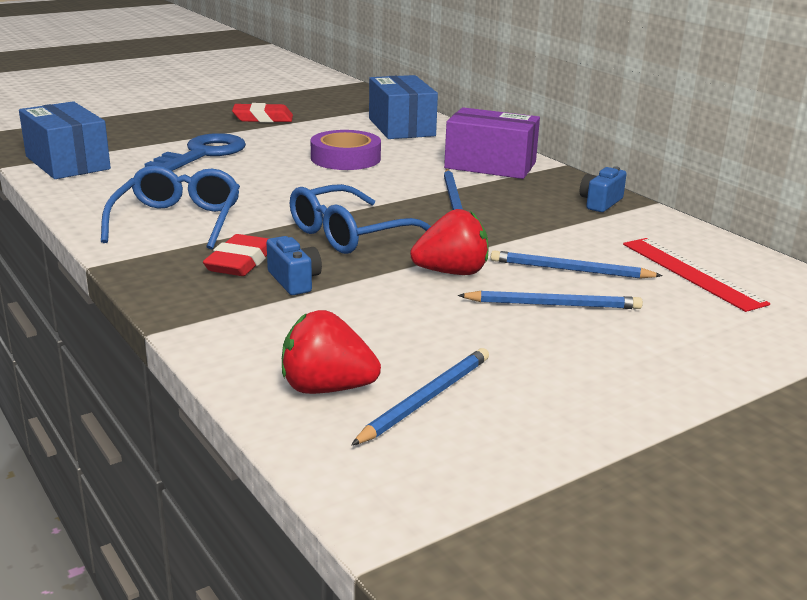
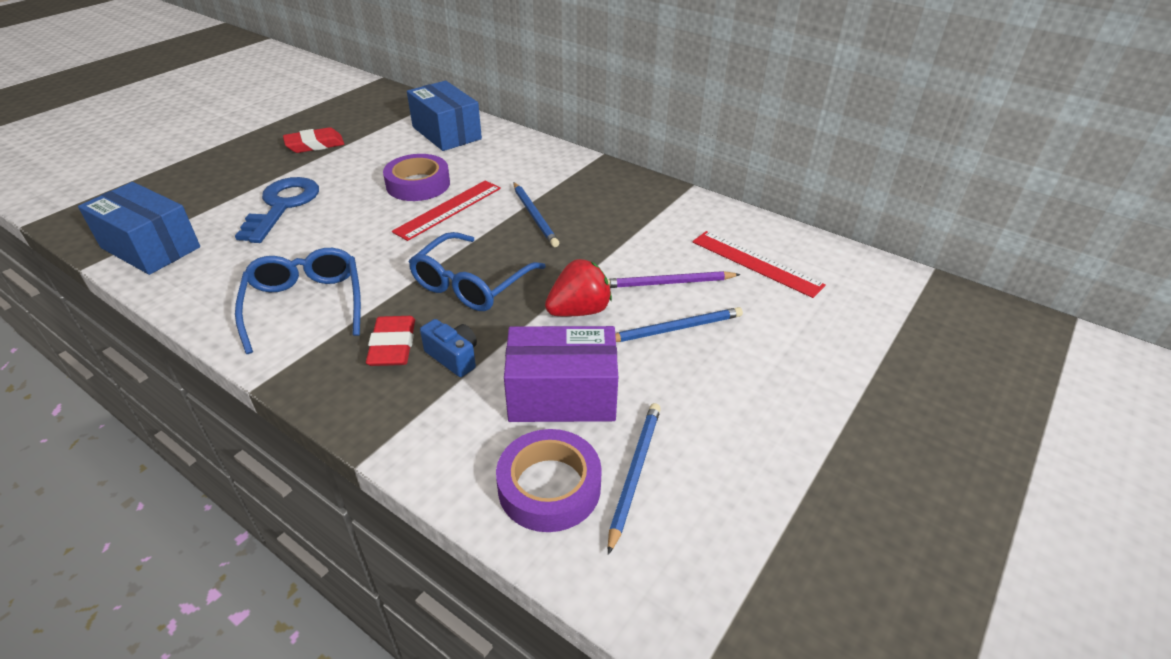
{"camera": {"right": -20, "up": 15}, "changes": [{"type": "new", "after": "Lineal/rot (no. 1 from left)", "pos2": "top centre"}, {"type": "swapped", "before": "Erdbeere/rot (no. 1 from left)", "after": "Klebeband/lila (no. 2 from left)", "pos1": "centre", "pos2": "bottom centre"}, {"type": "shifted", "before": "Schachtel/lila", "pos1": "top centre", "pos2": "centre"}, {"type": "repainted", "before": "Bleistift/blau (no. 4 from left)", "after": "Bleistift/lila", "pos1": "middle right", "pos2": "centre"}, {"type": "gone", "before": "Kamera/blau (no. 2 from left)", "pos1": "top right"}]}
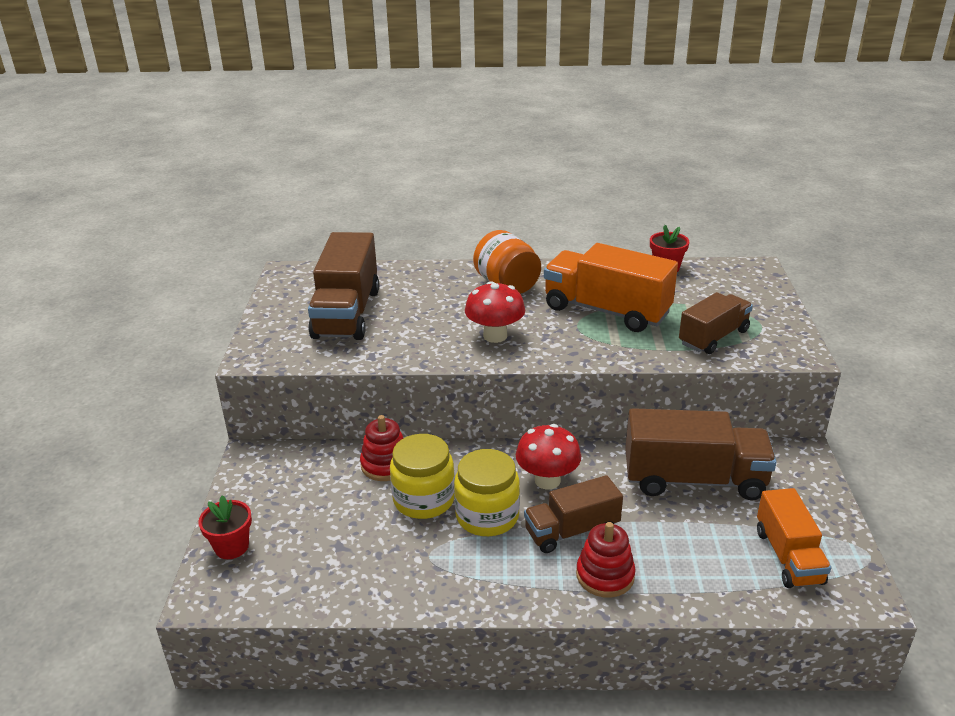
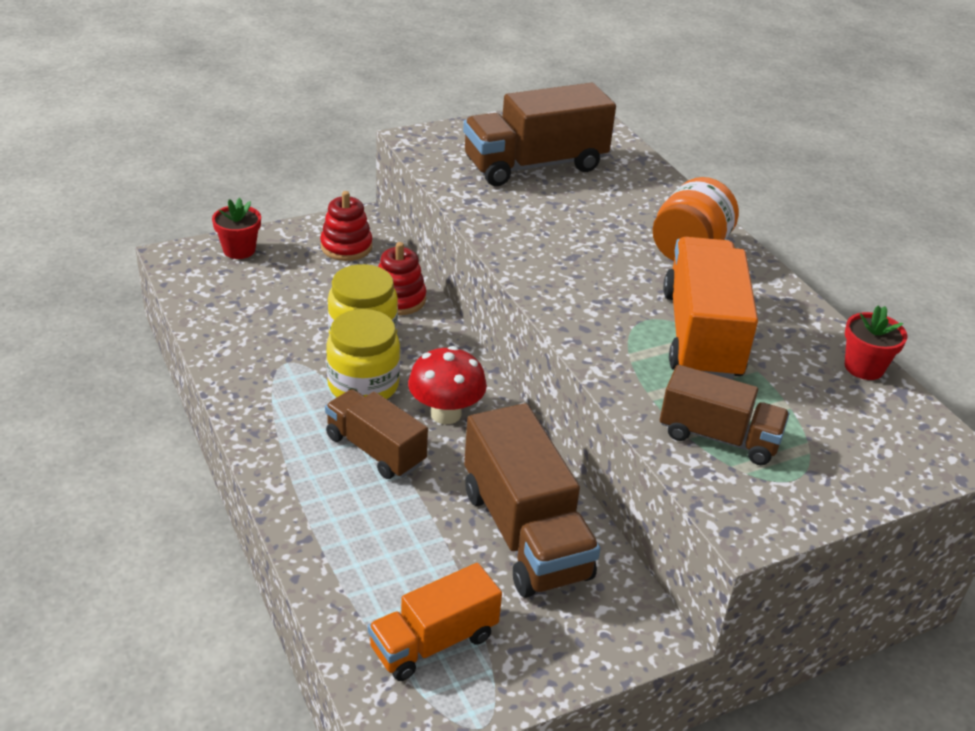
{"camera": {"right": 60, "up": 5}, "changes": [{"type": "shifted", "before": "Stapelspielzeug/rot (no. 2 from left in the first image)", "after": "Stapelspielzeug/rot (no. 1 from left)", "pos1": "bottom centre", "pos2": "top centre"}, {"type": "gone", "before": "Pilz/rot (no. 1 from left)", "pos1": "centre"}]}
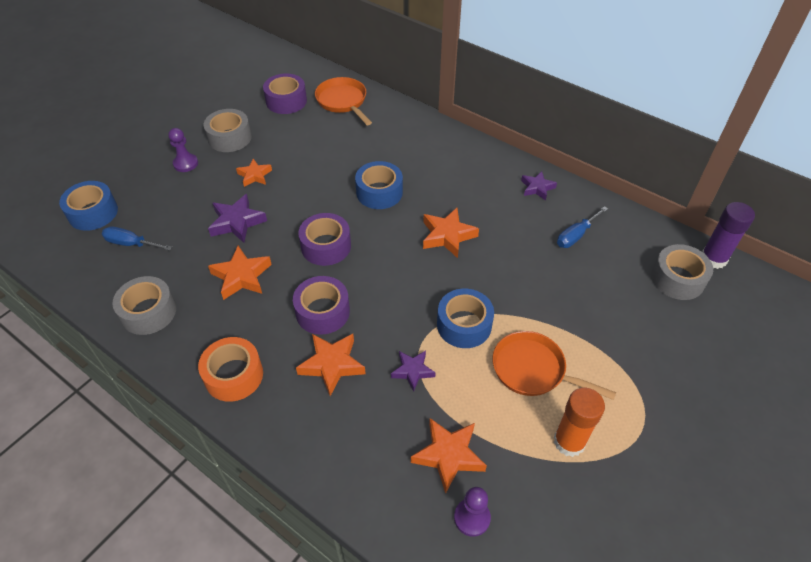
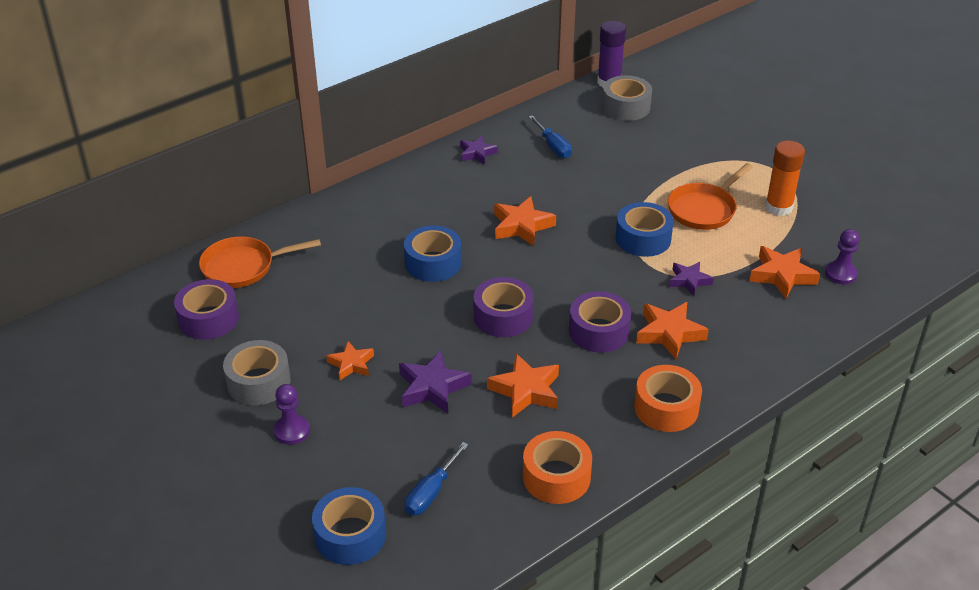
{"camera": {"right": -75, "up": -10}, "changes": [{"type": "repainted", "before": "Klebeband/grau (no. 1 from left)", "after": "Klebeband/orange (no. 1 from left)", "pos1": "middle left", "pos2": "bottom centre"}]}
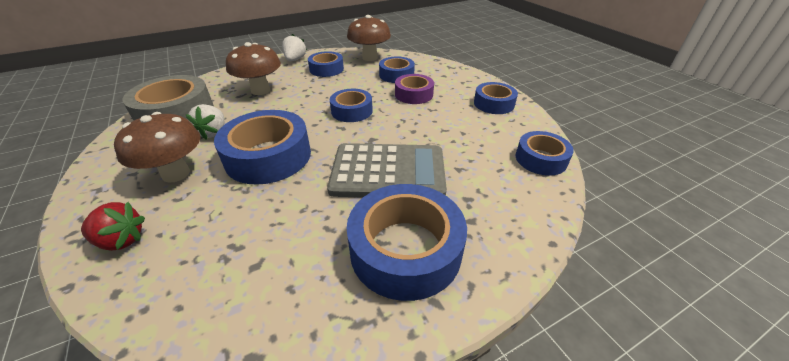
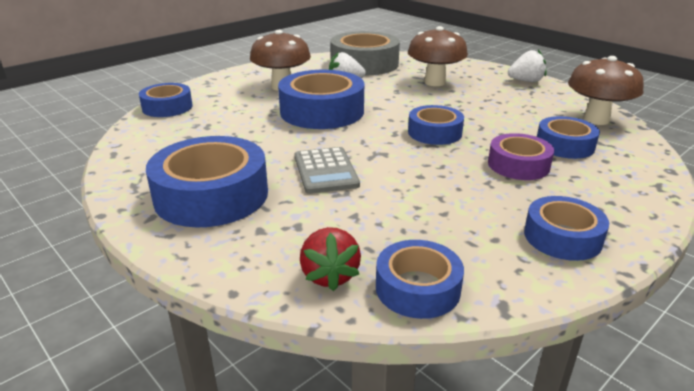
{"camera": {"right": 75, "up": -10}, "changes": [{"type": "shifted", "before": "Klebeband/blau (no. 2 from left in the first image)", "after": "Klebeband/blau (no. 1 from left)", "pos1": "top centre", "pos2": "top left"}, {"type": "scaled", "before": "Taschenrechner/grau", "pos1": "centre", "pos2": "centre", "scale": 0.6}, {"type": "shifted", "before": "Erdbeere/rot", "pos1": "middle left", "pos2": "centre"}]}
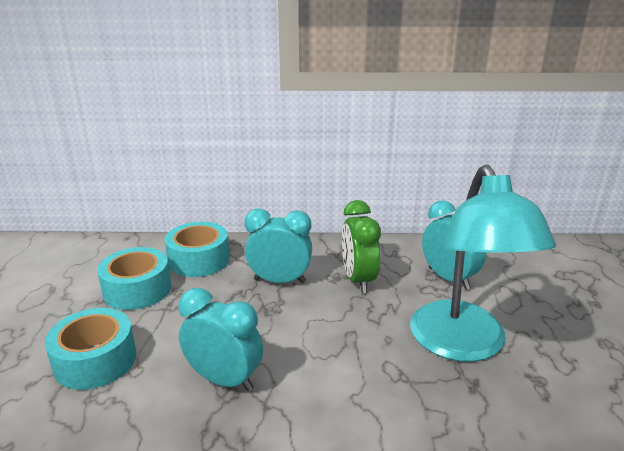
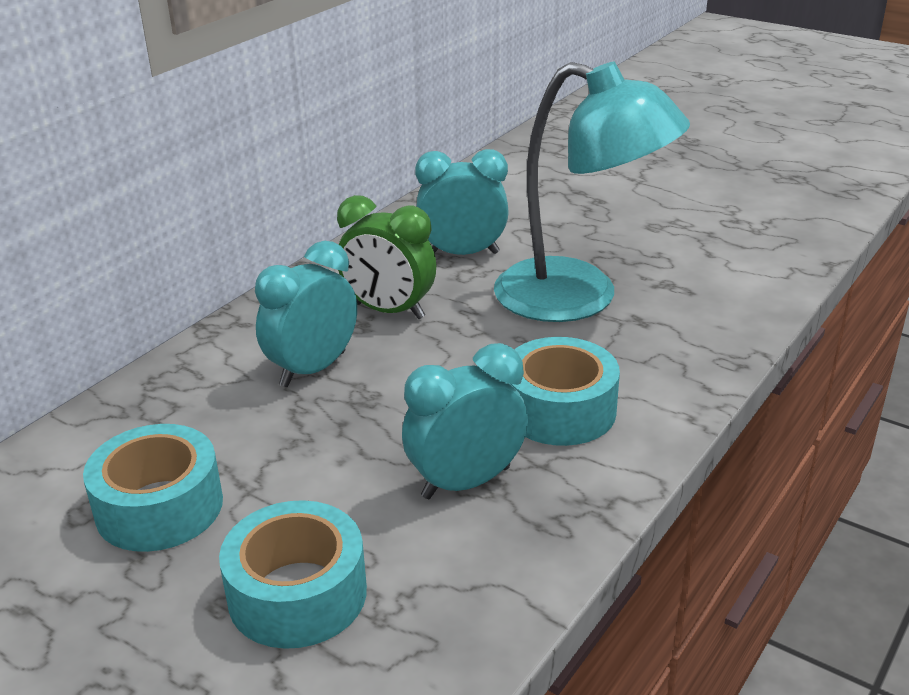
{"camera": {"right": -55, "up": 5}, "changes": [{"type": "shifted", "before": "Klebeband/türkis (no. 3 from left)", "pos1": "middle left", "pos2": "centre"}]}
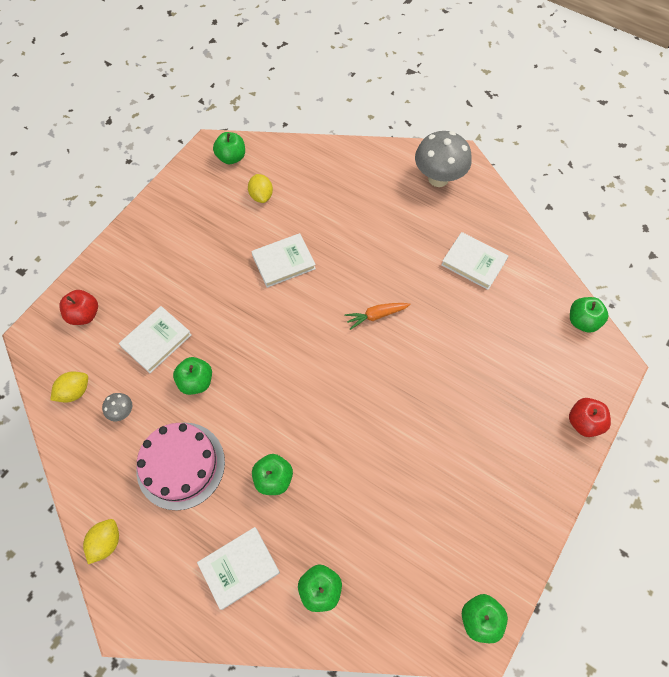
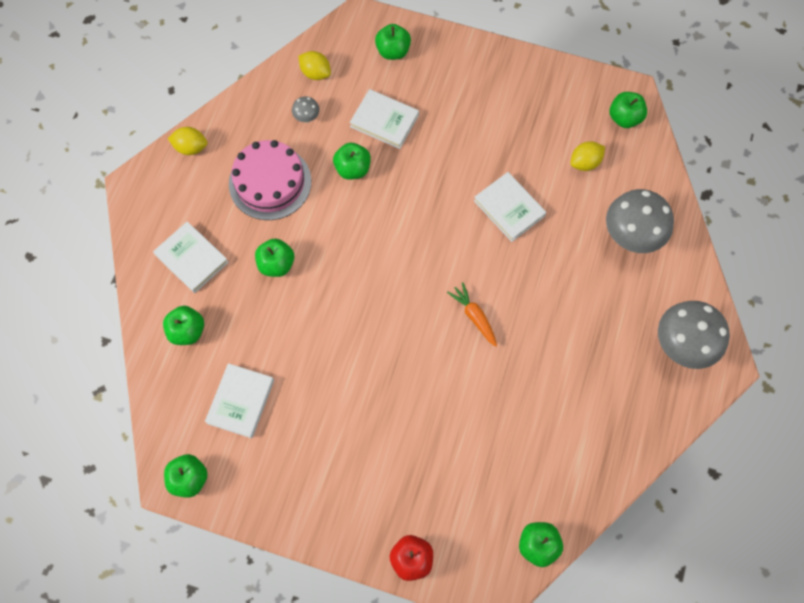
{"camera": {"right": 75, "up": 5}, "changes": [{"type": "shifted", "before": "Buch/weiß (no. 4 from left in the first image)", "after": "Buch/weiß (no. 2 from left)", "pos1": "middle right", "pos2": "middle left"}, {"type": "repainted", "before": "Apfel/rot (no. 1 from left)", "after": "Apfel/grün (no. 5 from left)", "pos1": "middle left", "pos2": "top centre"}, {"type": "new", "after": "Pilz/grau (no. 2 from left)", "pos2": "middle right"}]}
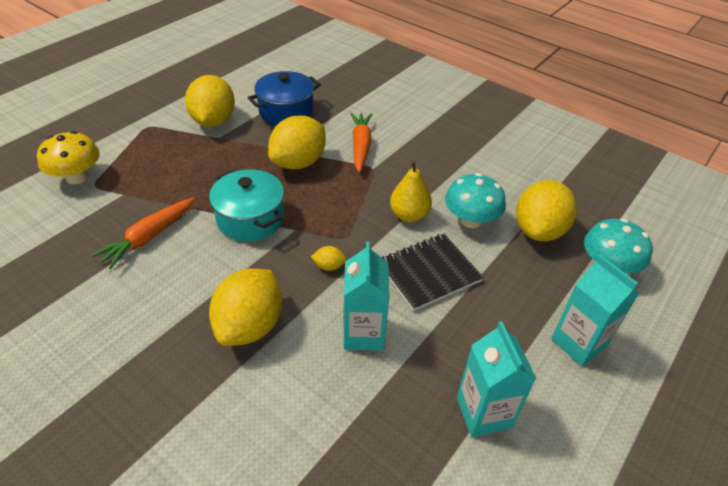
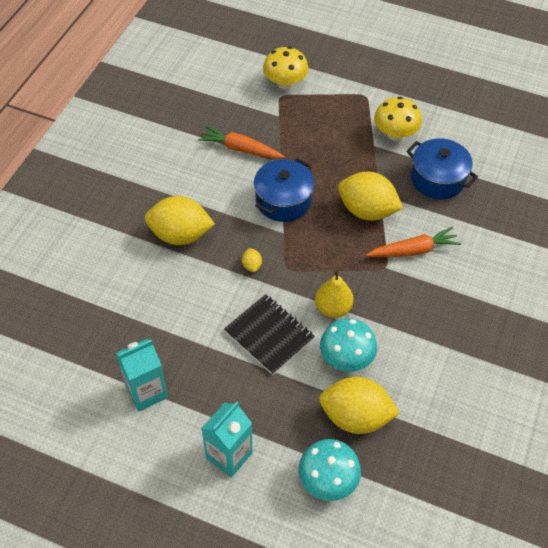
{"camera": {"right": 75, "up": 10}, "changes": [{"type": "repainted", "before": "Kochtopf/türkis", "after": "Kochtopf/blau (no. 1 from left)", "pos1": "centre", "pos2": "centre"}, {"type": "swapped", "before": "Zitrone/gelb (no. 1 from left)", "after": "Pilz/gelb (no. 2 from left)", "pos1": "top left", "pos2": "top right"}, {"type": "gone", "before": "Getränkekarton/türkis (no. 1 from left)", "pos1": "centre"}]}
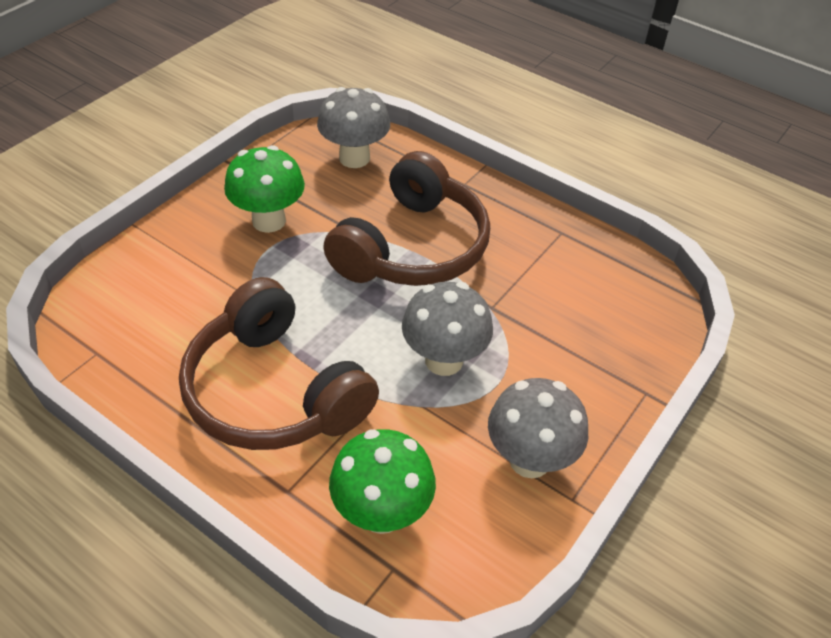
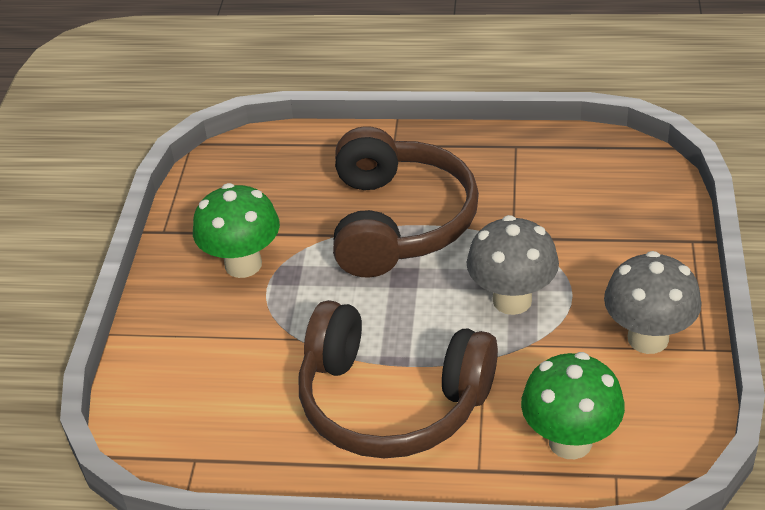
{"camera": {"right": -25, "up": -5}, "changes": [{"type": "gone", "before": "Pilz/grau (no. 1 from left)", "pos1": "top centre"}]}
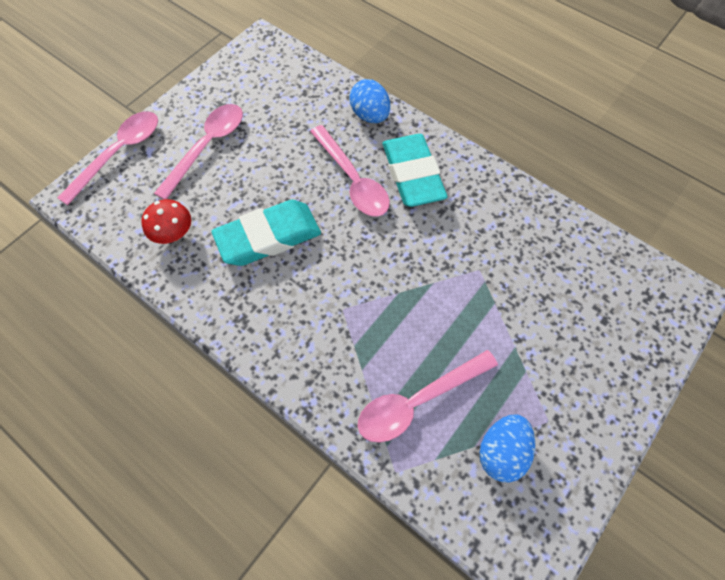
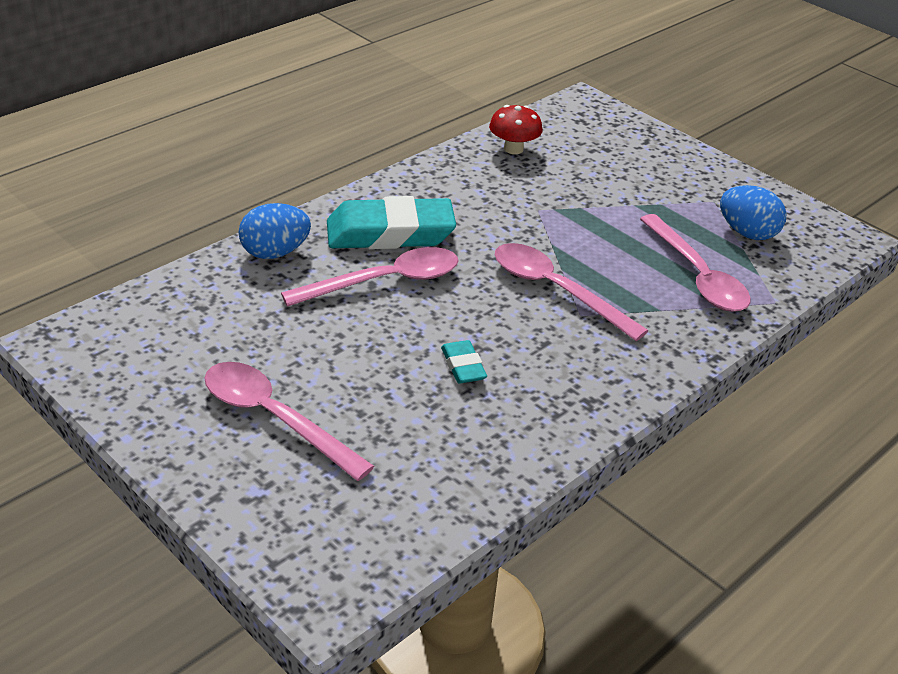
{"camera": {"right": -85, "up": -25}, "changes": [{"type": "scaled", "before": "Radiergummi/türkis (no. 1 from left in the first image)", "pos1": "centre", "pos2": "centre", "scale": 0.46}, {"type": "shifted", "before": "Pilz/rot", "pos1": "middle left", "pos2": "top centre"}, {"type": "shifted", "before": "Löffel/rosa (no. 1 from left in the first image)", "after": "Löffel/rosa (no. 3 from left)", "pos1": "top left", "pos2": "centre"}]}
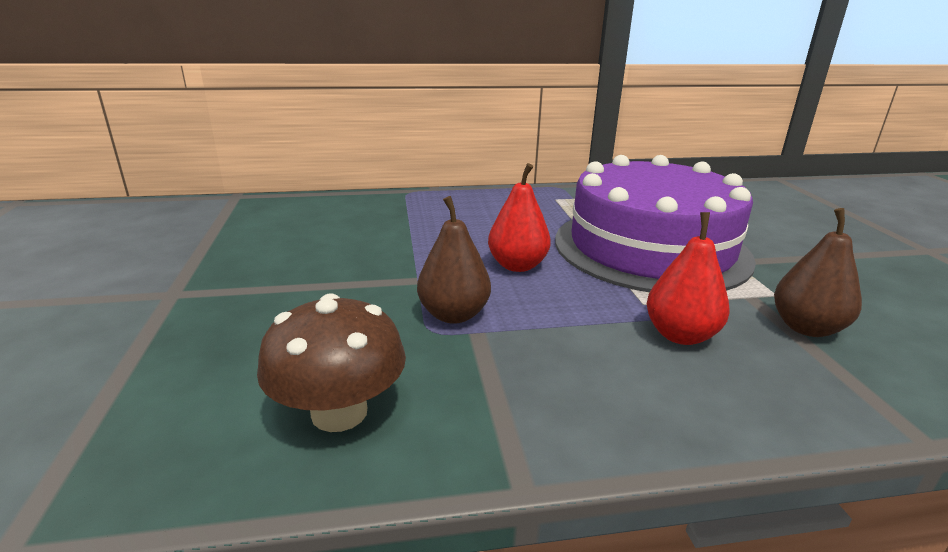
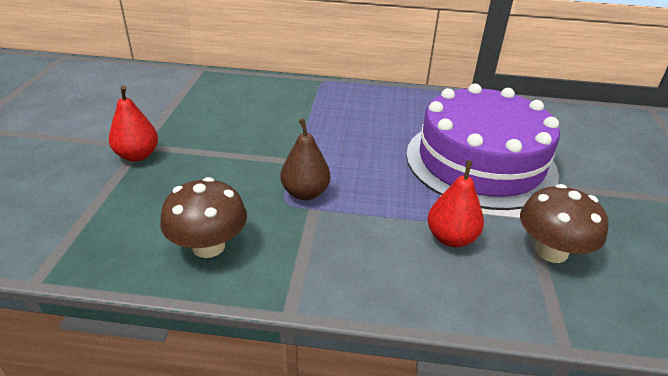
{"camera": {"right": 15, "up": 10}, "changes": [{"type": "shifted", "before": "Birne/rot (no. 1 from left)", "pos1": "centre", "pos2": "top left"}, {"type": "swapped", "before": "Birne/braun (no. 2 from left)", "after": "Pilz/braun (no. 2 from left)", "pos1": "middle right", "pos2": "middle right"}]}
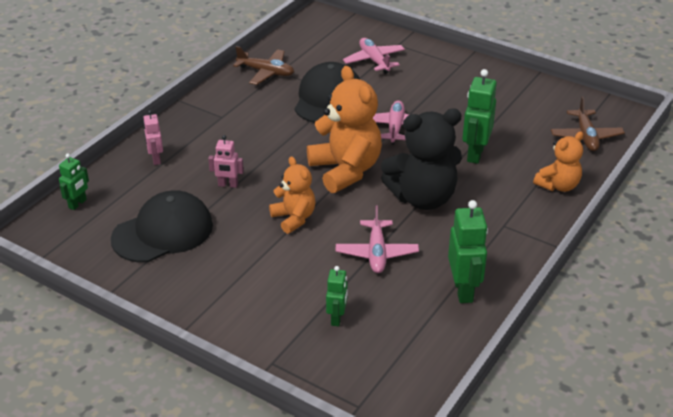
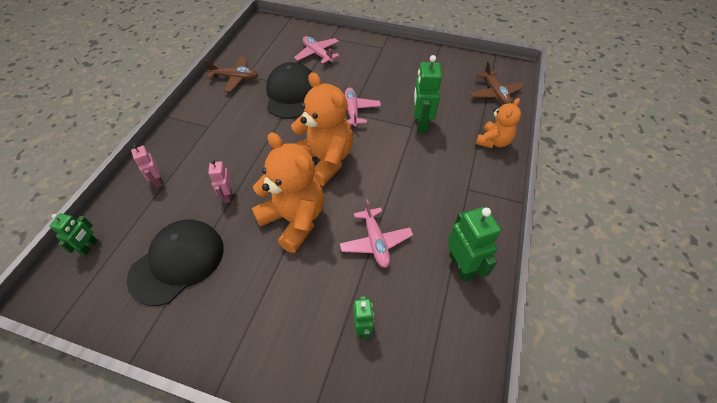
{"camera": {"right": -15, "up": 15}, "changes": [{"type": "rotated", "before": "Roboter/rosa (no. 2 from left)", "pos1": "centre", "pos2": "middle left", "turn": 90}, {"type": "scaled", "before": "Teddybär/orange (no. 1 from left)", "pos1": "centre", "pos2": "centre", "scale": 1.72}, {"type": "gone", "before": "Teddybär/schwarz", "pos1": "centre"}]}
